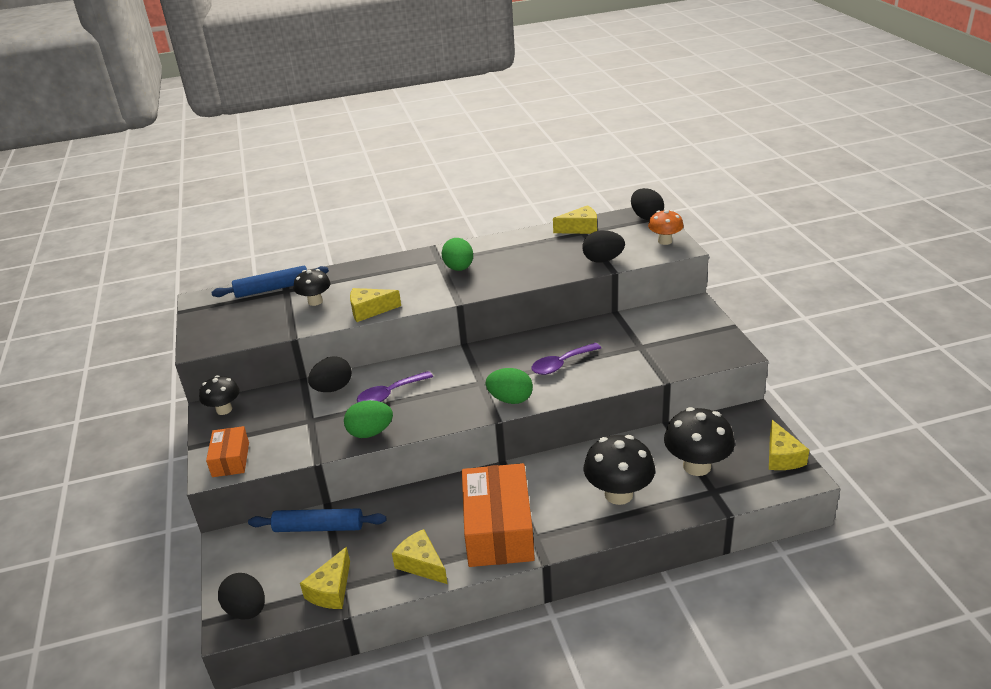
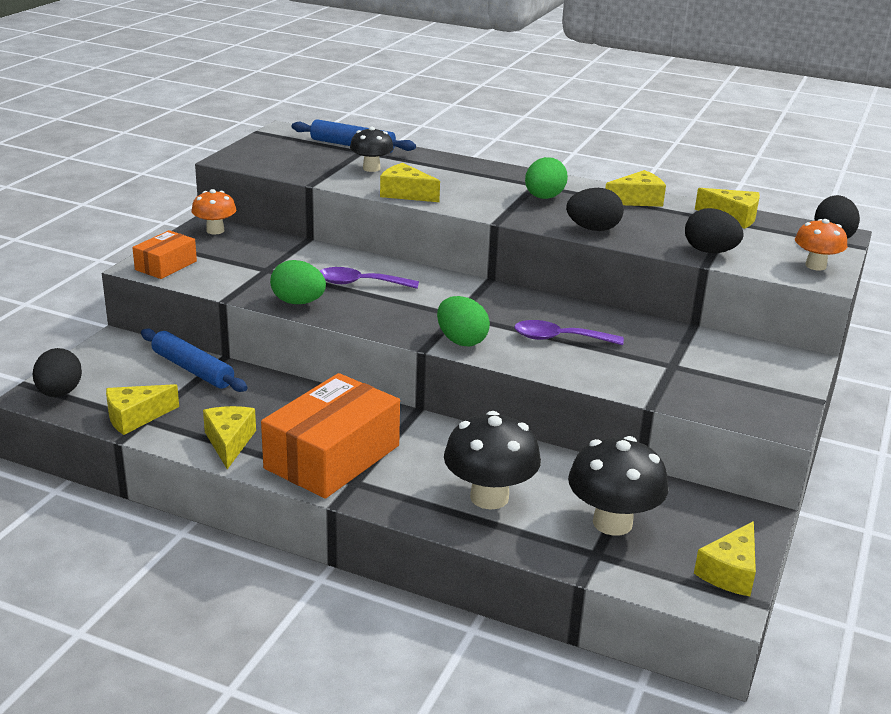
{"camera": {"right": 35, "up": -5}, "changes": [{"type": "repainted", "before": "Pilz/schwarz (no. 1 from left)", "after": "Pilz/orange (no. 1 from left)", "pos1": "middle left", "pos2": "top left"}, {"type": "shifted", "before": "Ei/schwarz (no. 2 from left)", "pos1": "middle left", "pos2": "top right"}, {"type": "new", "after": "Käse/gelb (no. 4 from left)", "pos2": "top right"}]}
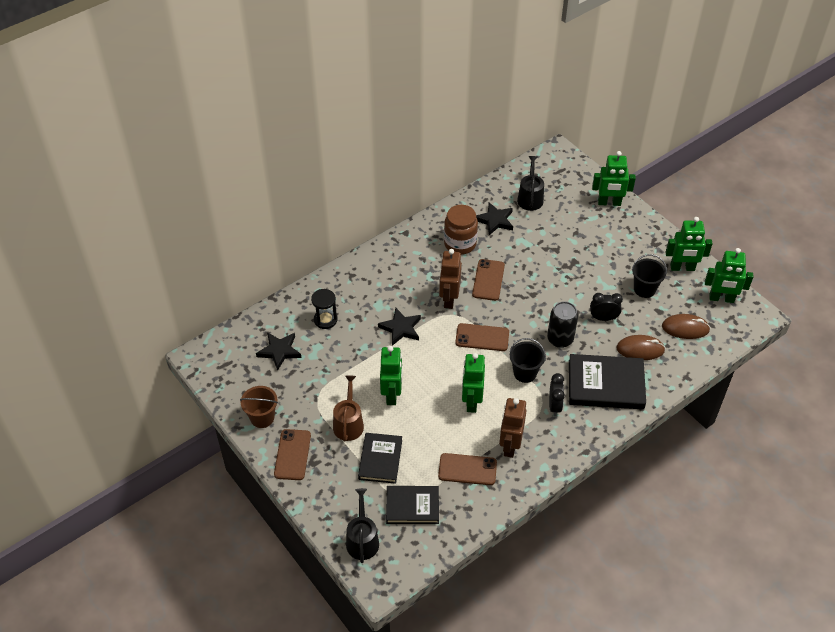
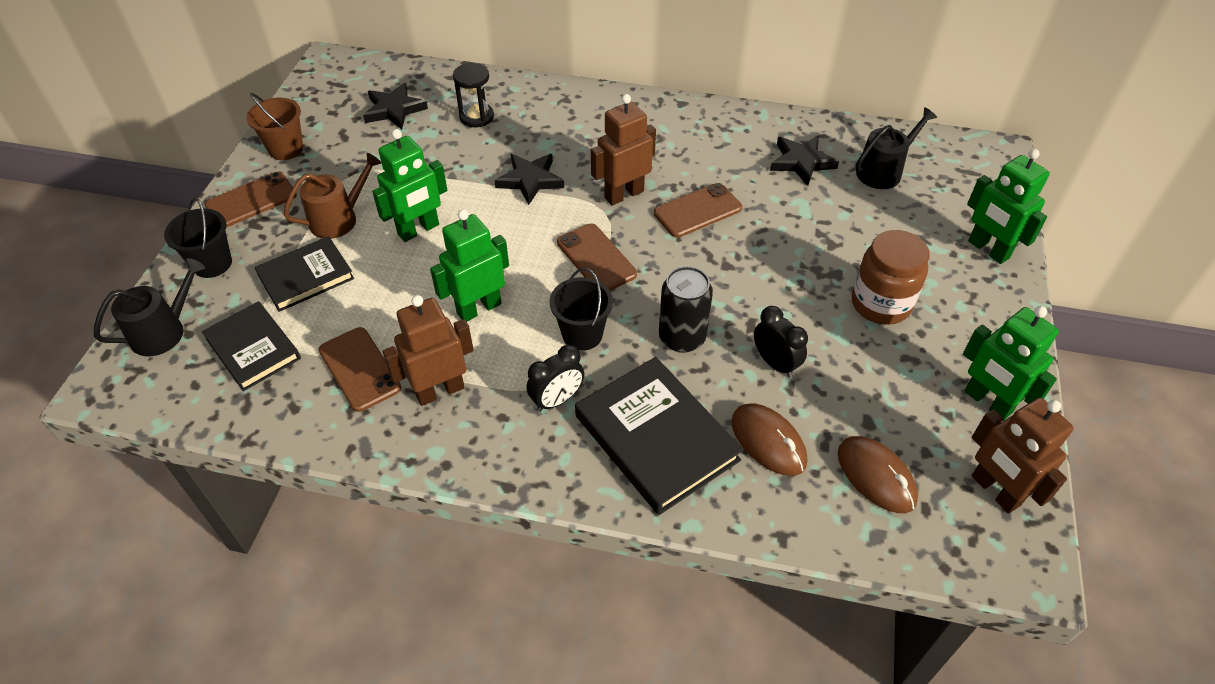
{"camera": {"right": 50, "up": 0}, "changes": [{"type": "shifted", "before": "Eimer/schwarz (no. 2 from left in the first image)", "after": "Eimer/schwarz (no. 1 from left)", "pos1": "middle right", "pos2": "middle left"}, {"type": "shifted", "before": "Einmachglas/braun", "pos1": "centre", "pos2": "middle right"}, {"type": "repainted", "before": "Roboter/grün (no. 5 from left)", "after": "Roboter/braun (no. 3 from left)", "pos1": "middle right", "pos2": "middle right"}]}
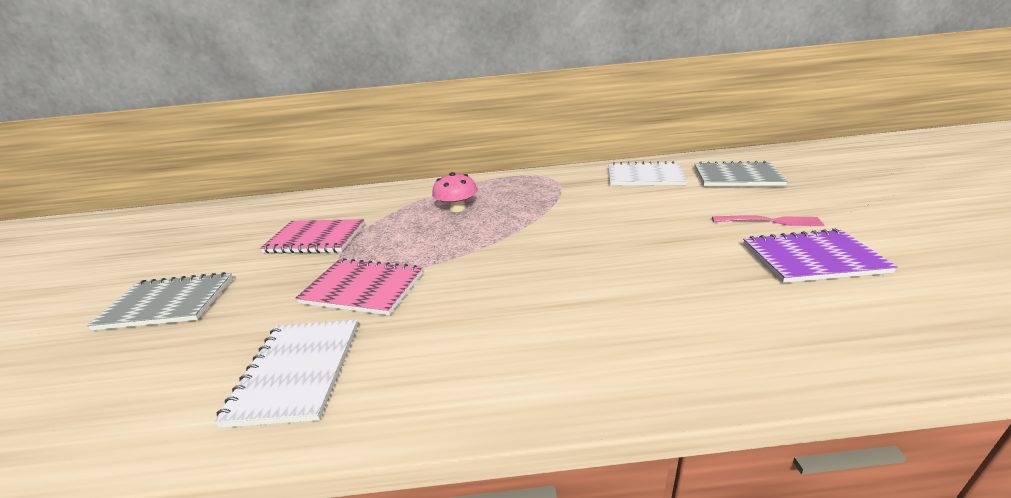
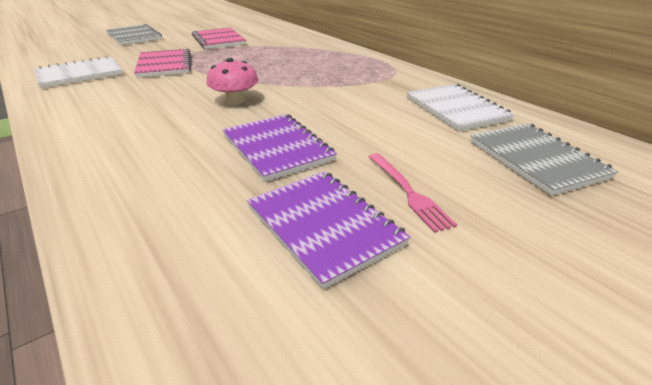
{"camera": {"right": 55, "up": 5}, "changes": [{"type": "shifted", "before": "Pilz/rosa", "pos1": "centre", "pos2": "top centre"}, {"type": "new", "after": "Notizbuch/lila (no. 1 from left)", "pos2": "centre"}]}
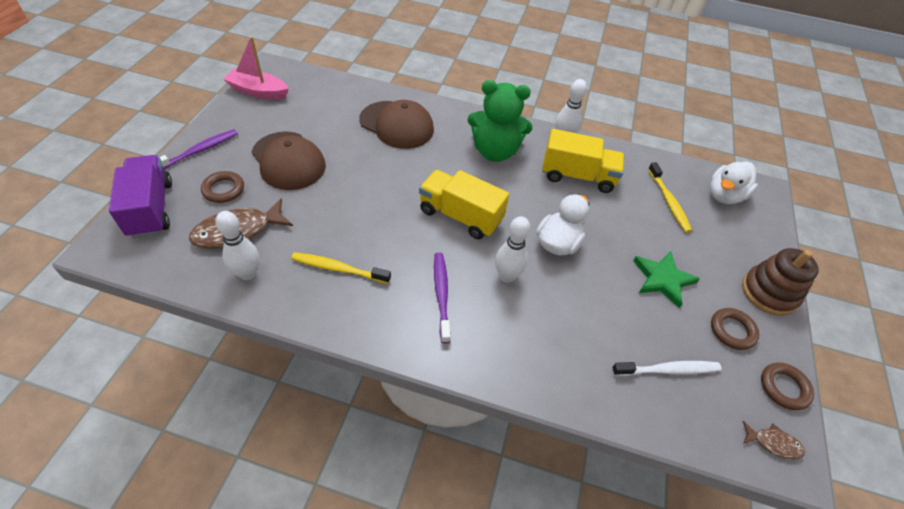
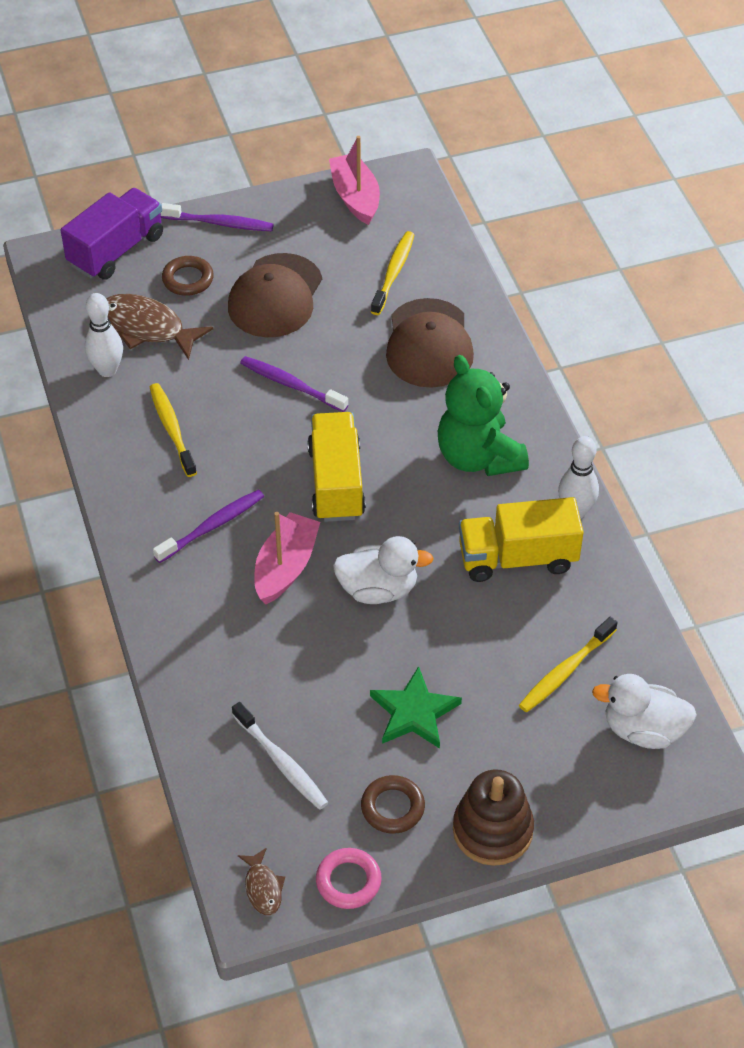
{"camera": {"right": 60, "up": 0}, "changes": [{"type": "new", "after": "Zahnbürste/lila (no. 3 from left)", "pos2": "centre"}, {"type": "swapped", "before": "Bowlingkegel/weiß (no. 2 from left)", "after": "Boot/rosa (no. 1 from left)", "pos1": "centre", "pos2": "centre"}, {"type": "repainted", "before": "Ring/braun (no. 3 from left)", "after": "Ring/rosa", "pos1": "bottom right", "pos2": "bottom centre"}, {"type": "new", "after": "Zahnbürste/gelb (no. 2 from left)", "pos2": "top centre"}, {"type": "rotated", "before": "Lastwagen/gelb (no. 2 from left)", "pos1": "top centre", "pos2": "middle right", "turn": 105}]}
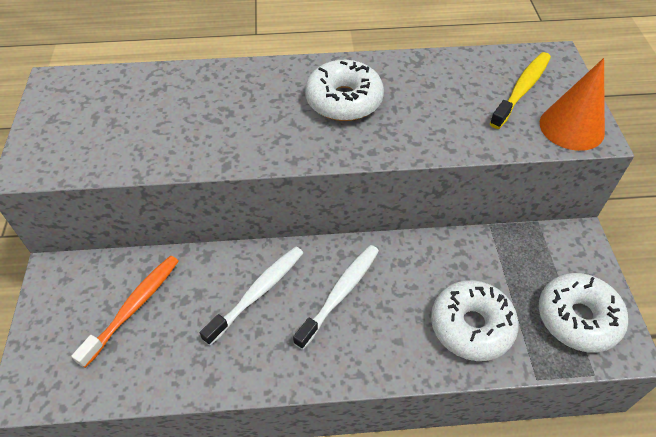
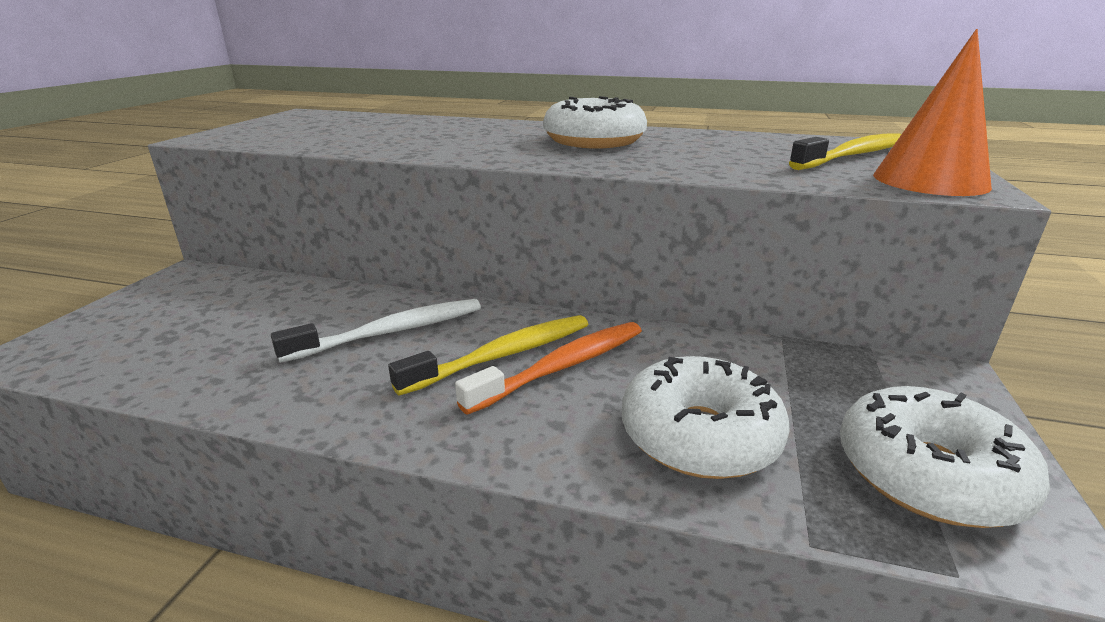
{"camera": {"right": 20, "up": -25}, "changes": [{"type": "repainted", "before": "Zahnbürste/weiß (no. 2 from left)", "after": "Zahnbürste/gelb (no. 1 from left)", "pos1": "bottom centre", "pos2": "centre"}, {"type": "shifted", "before": "Zahnbürste/orange", "pos1": "bottom left", "pos2": "centre"}]}
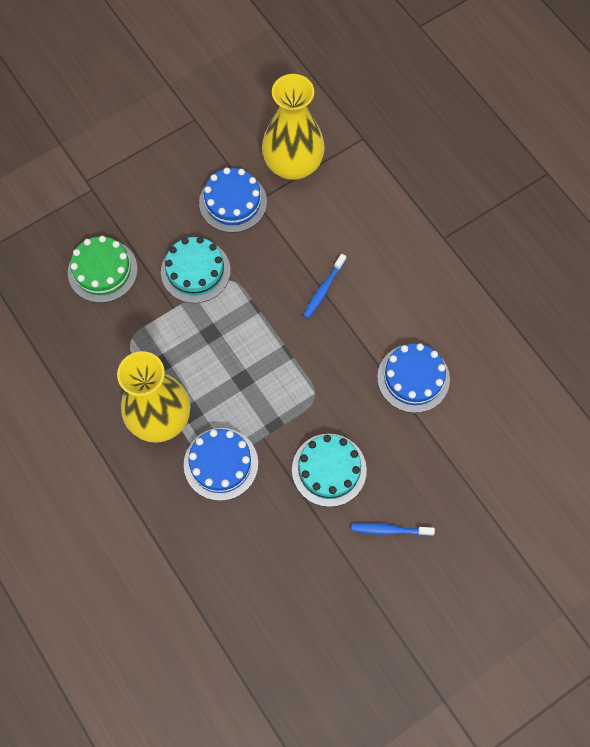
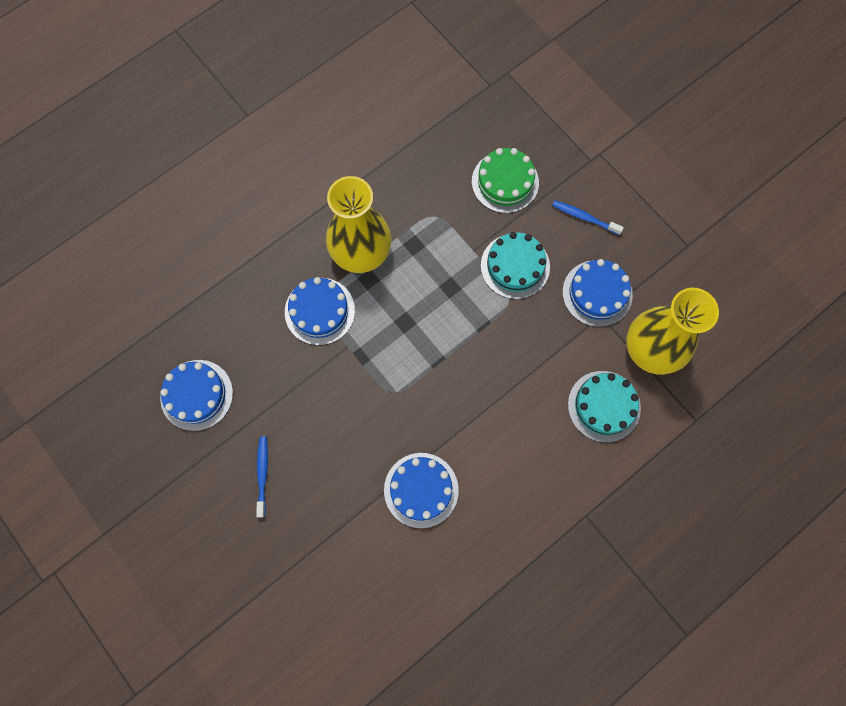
{"camera": {"right": 85, "up": 5}, "changes": [{"type": "new", "after": "Kuchen/blau (no. 1 from left)", "pos2": "middle left"}, {"type": "shifted", "before": "Zahnbürste/blau (no. 1 from left in the first image)", "after": "Zahnbürste/blau (no. 2 from left)", "pos1": "centre", "pos2": "top right"}, {"type": "shifted", "before": "Kuchen/türkis (no. 2 from left)", "pos1": "centre", "pos2": "middle right"}]}
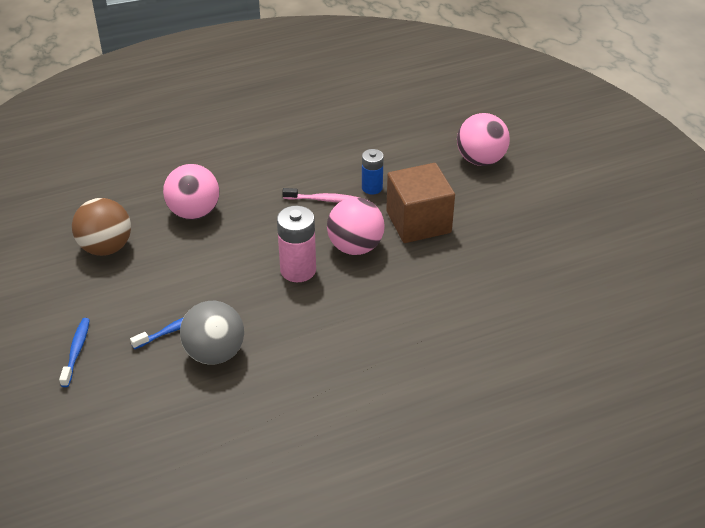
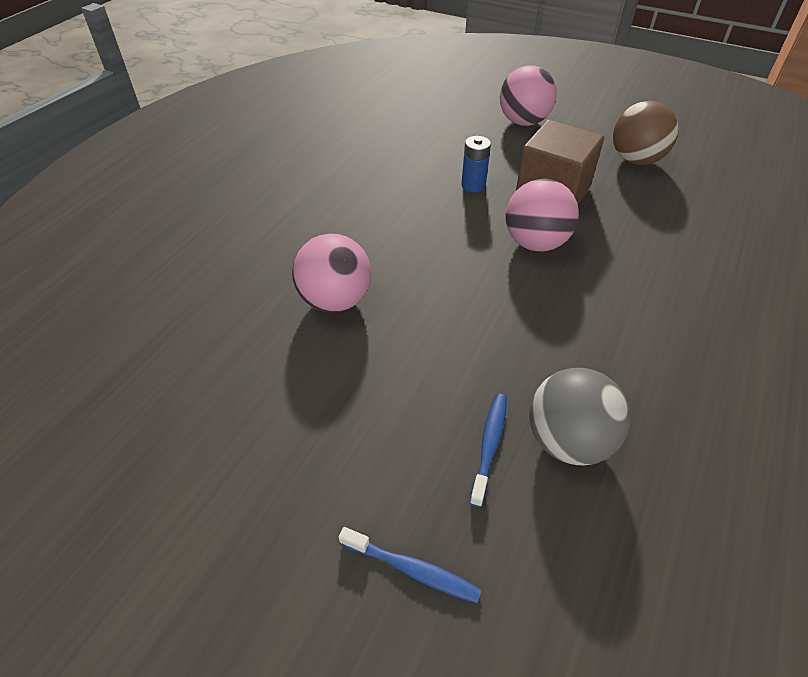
{"camera": {"right": -40, "up": 5}, "changes": [{"type": "rotated", "before": "Zahnbürste/blau (no. 1 from left)", "pos1": "bottom left", "pos2": "bottom centre", "turn": 150}, {"type": "shifted", "before": "Ball/braun", "pos1": "middle left", "pos2": "top right"}, {"type": "gone", "before": "Batterie/rosa", "pos1": "centre"}, {"type": "gone", "before": "Zahnbürste/rosa", "pos1": "centre"}]}
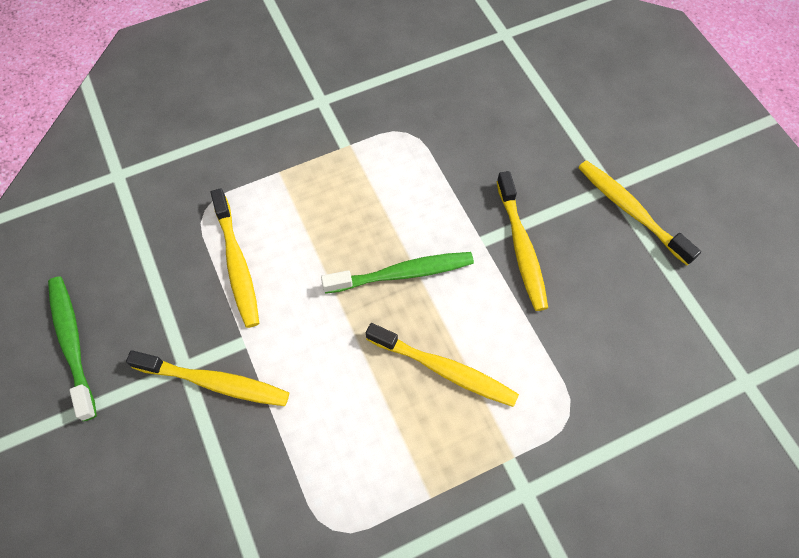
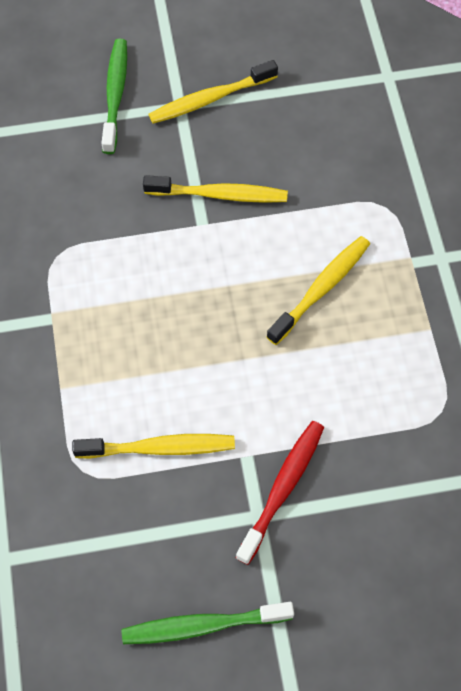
{"camera": {"right": -75, "up": 0}, "changes": [{"type": "shifted", "before": "Zahnbürste/grün (no. 2 from left in the first image)", "after": "Zahnbürste/grün (no. 1 from left)", "pos1": "centre", "pos2": "top left"}, {"type": "repainted", "before": "Zahnbürste/gelb (no. 1 from left)", "after": "Zahnbürste/rot", "pos1": "bottom left", "pos2": "bottom centre"}]}
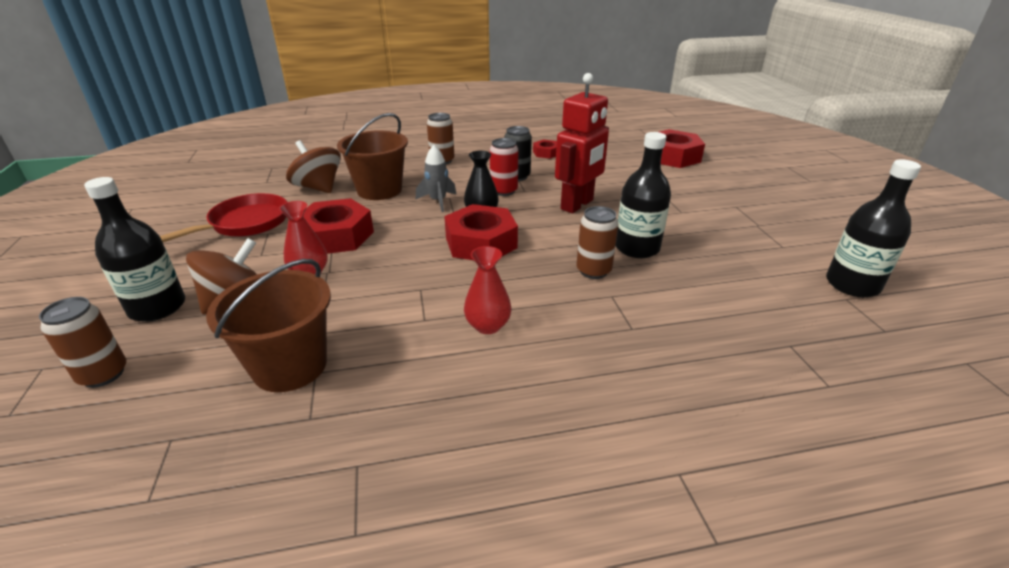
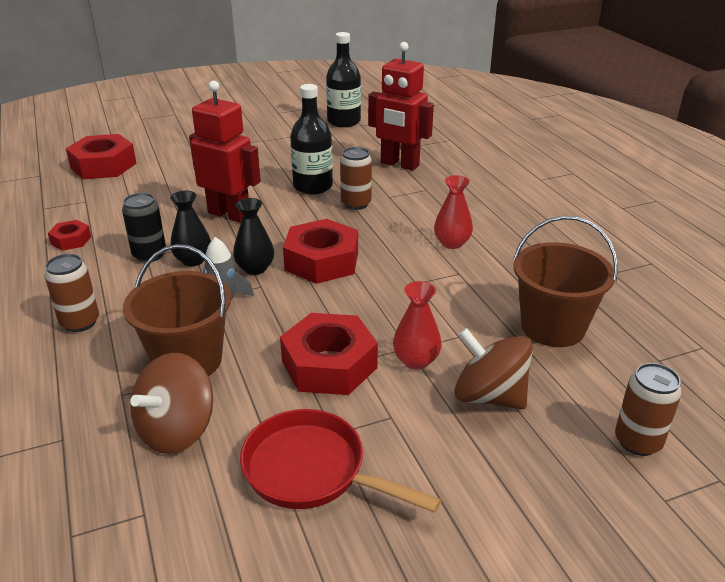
{"camera": {"right": -100, "up": 0}, "changes": [{"type": "swapped", "before": "Dose/rot", "after": "Vase/schwarz (no. 1 from left)", "pos1": "top centre", "pos2": "middle left"}, {"type": "new", "after": "Roboter/rot (no. 2 from left)", "pos2": "top centre"}, {"type": "gone", "before": "Flasche/schwarz (no. 1 from left)", "pos1": "middle left"}]}
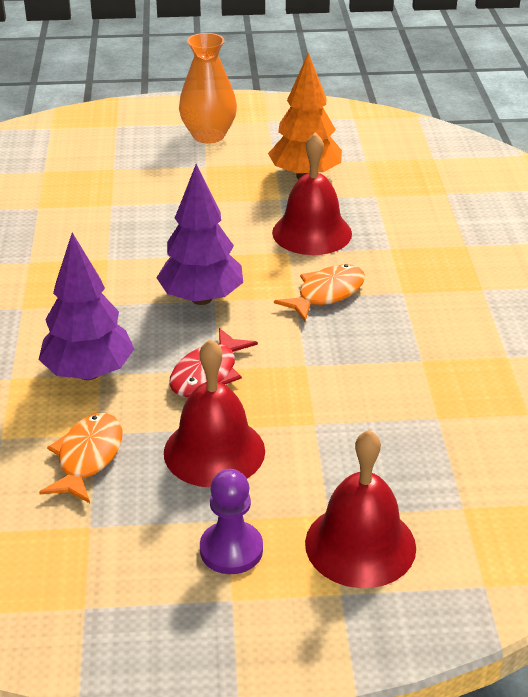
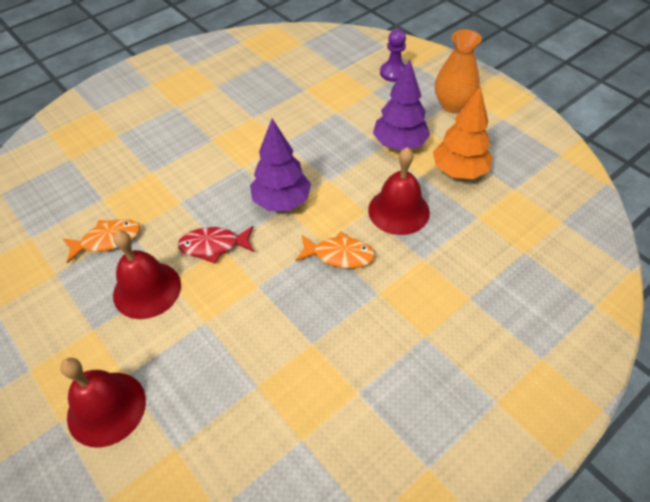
{"camera": {"right": 55, "up": 15}, "changes": [{"type": "shifted", "before": "Baum/lila (no. 1 from left in the first image)", "after": "Baum/lila (no. 2 from left)", "pos1": "middle left", "pos2": "top centre"}, {"type": "shifted", "before": "Bauer/lila", "pos1": "bottom centre", "pos2": "top centre"}]}
